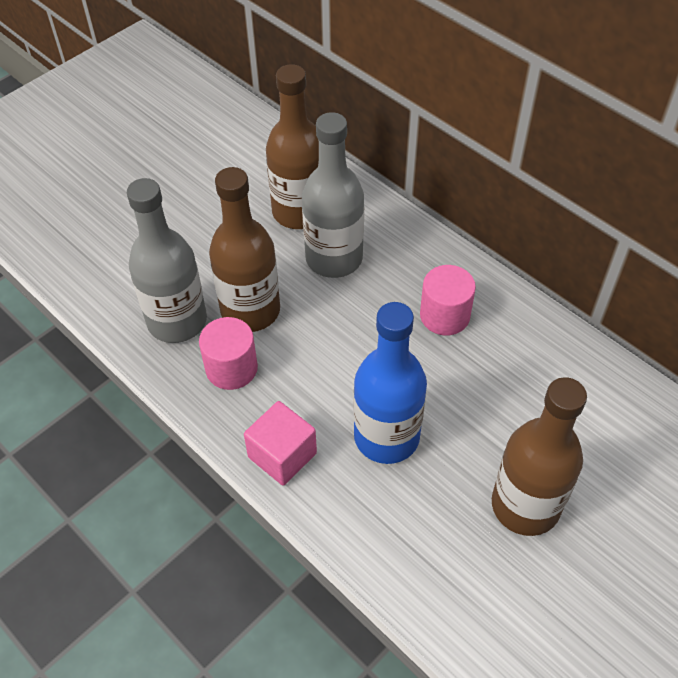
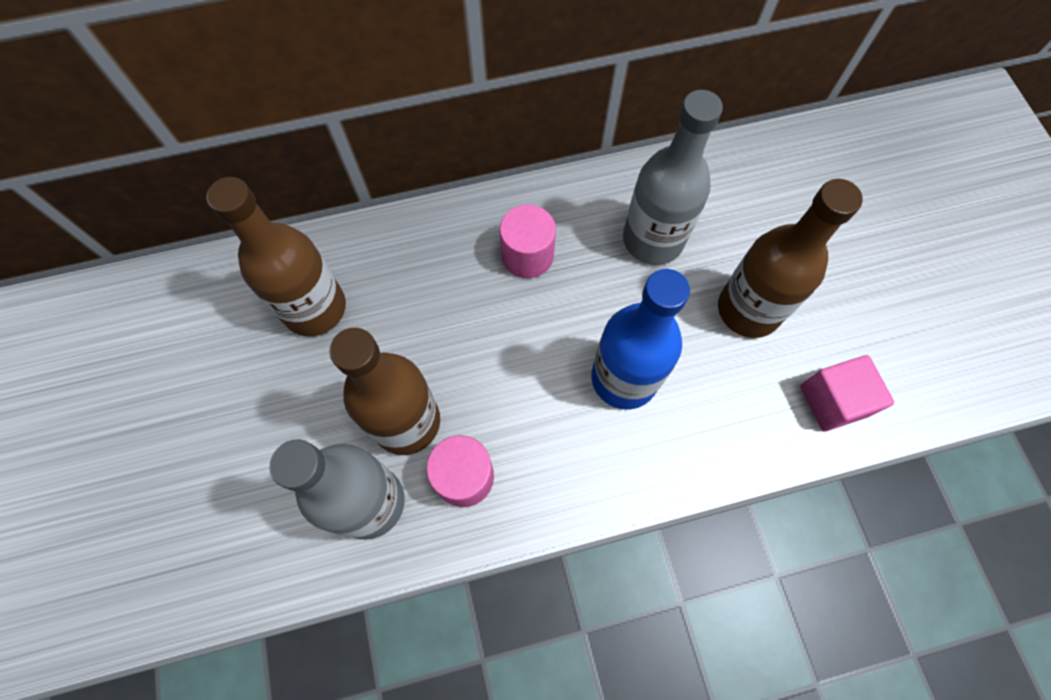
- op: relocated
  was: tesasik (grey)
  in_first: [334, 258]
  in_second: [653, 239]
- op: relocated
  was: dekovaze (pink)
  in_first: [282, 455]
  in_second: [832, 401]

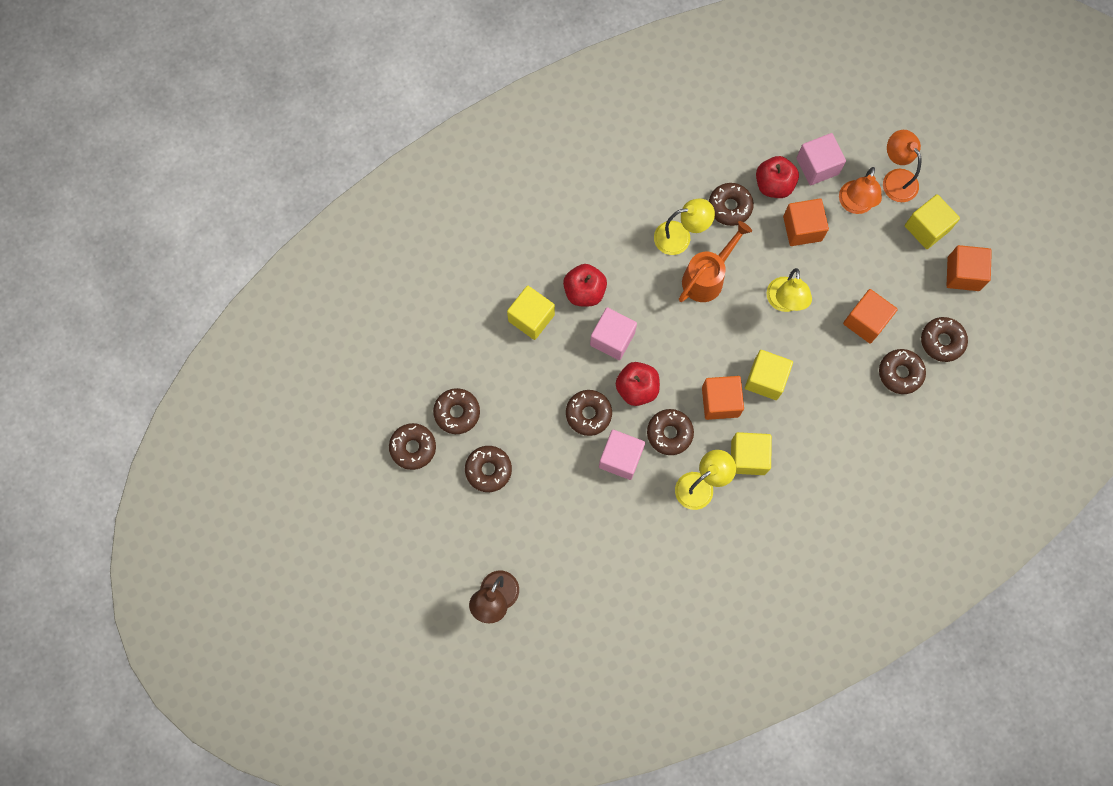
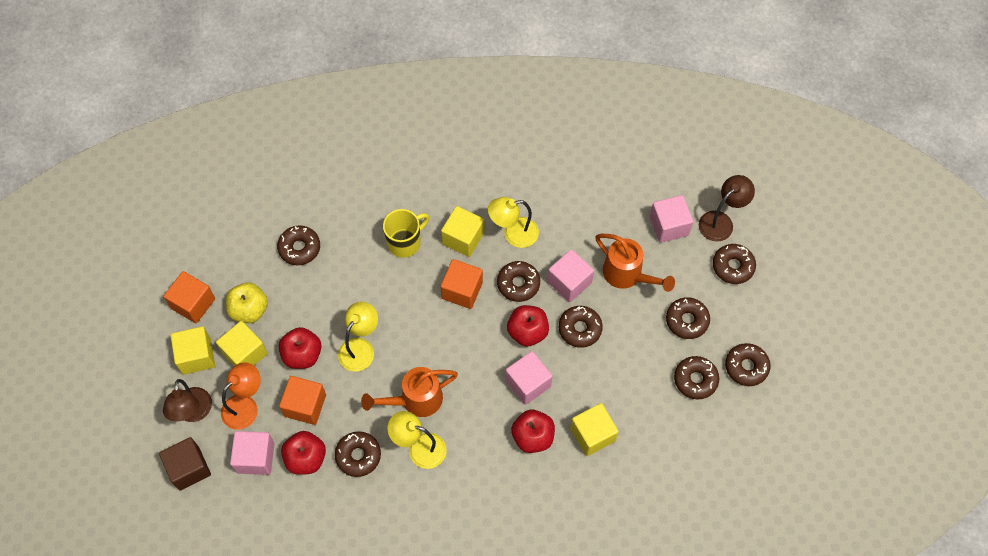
- op: colour
  was: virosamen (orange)
  now: virosamen (brown)
  in_first: [895, 179]
  in_second: [193, 413]
- op: missing
  was: dekovaze (orange)
  in_first: [866, 321]
- op: relocated
  was: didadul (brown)
  in_first: [942, 341]
  in_second: [733, 266]
- op: relocated
  was: dekovaze (yellow)
  in_first: [765, 379]
  in_second: [245, 353]
- op: appeared
  now: dekovaze (pink)
  in_second: [669, 226]
- op: appeared
  now: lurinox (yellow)
  in_second: [405, 242]
- op: appeared
  now: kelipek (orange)
  in_second: [627, 275]
- op: appeared
  now: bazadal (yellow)
  in_second: [249, 310]
- op: appeared
  now: bazadal (red)
  in_second: [302, 355]
- op: appeared
  now: dekovaze (brown)
  in_second: [189, 468]

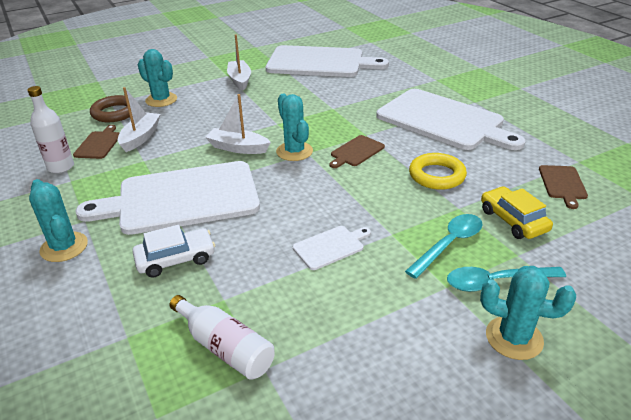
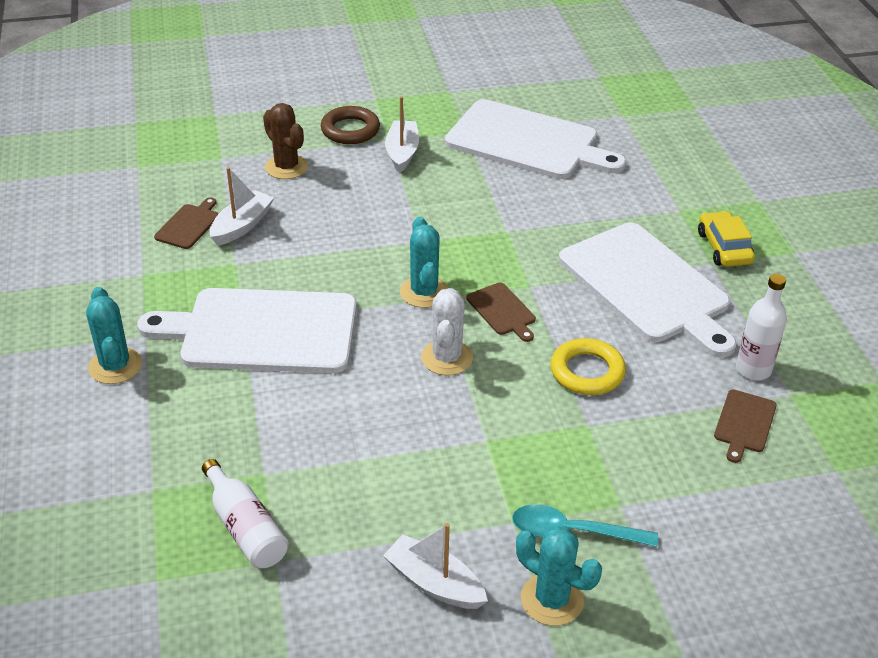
- op: colour
  was: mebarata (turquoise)
  now: mebarata (brown)
  in_first: [161, 100]
  in_second: [286, 167]
- op: relocated
  was: tesasik (white)
  in_first: [61, 167]
  in_second: [753, 369]
- op: relocated
  was: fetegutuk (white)
  in_first: [238, 148]
  in_second: [434, 583]
- op: relocated
  was: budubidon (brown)
  in_first: [115, 113]
  in_second: [350, 130]
- op: spun
  was: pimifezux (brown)
  in_first: [356, 152]
  in_second: [502, 311]
  clockwise: -90
- op: relocated
  was: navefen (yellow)
  in_first: [513, 220]
  in_second: [724, 248]
- op: missing
  was: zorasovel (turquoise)
  in_first: [449, 244]
- op: missing
  was: navefen (white)
  in_first: [176, 259]
- op: missing
  was: pimifezux (white)
  in_first: [330, 246]
- op: appeared
  now: mebarata (white)
  in_second: [447, 358]

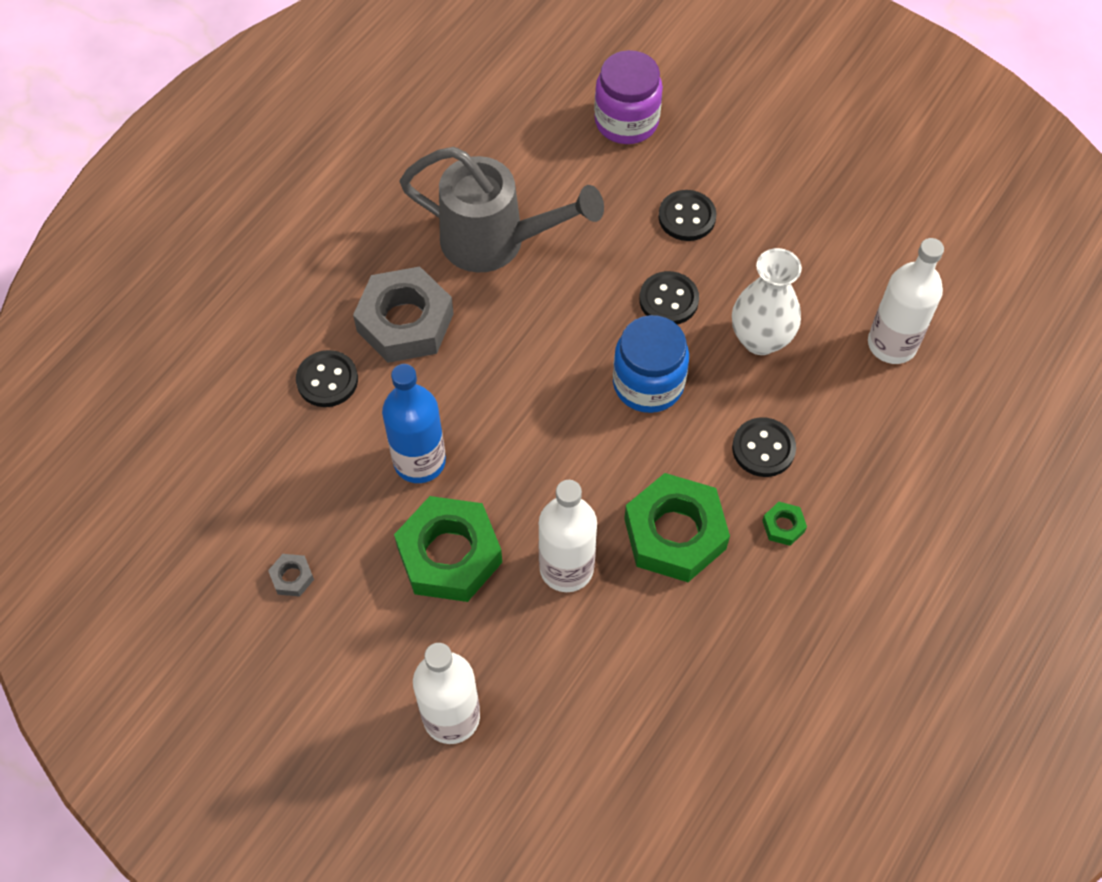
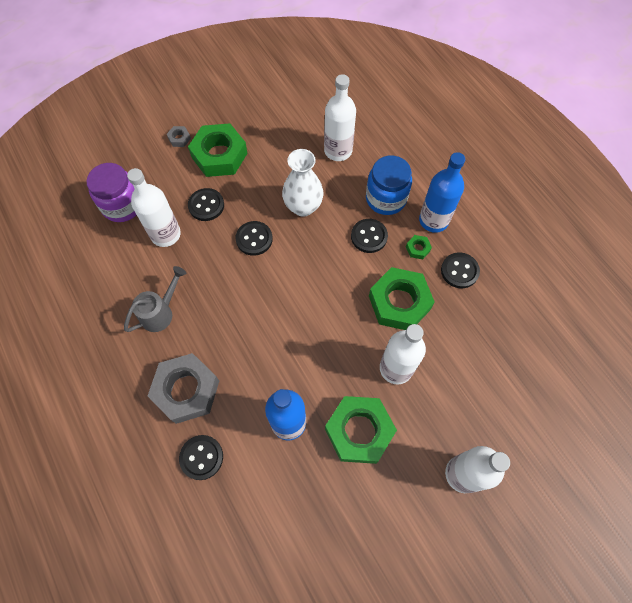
- op: size
  was: kelipek (grey)
  in_first: [496, 242]
  in_second: [161, 312]
  ratio: 0.58
- op: relocated
  was: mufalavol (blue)
  in_first: [648, 384]
  in_second: [386, 198]
- op: relocated
  was: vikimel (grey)
  in_first: [292, 577]
  in_second: [179, 138]
- op: appeared
  now: vikimel (green)
  in_second: [219, 155]
- op: appeared
  now: tesasik (blue)
  in_second: [433, 220]
- op: appeared
  now: tesasik (white)
  in_second: [165, 234]
- op: appeared
  now: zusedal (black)
  in_second: [459, 271]

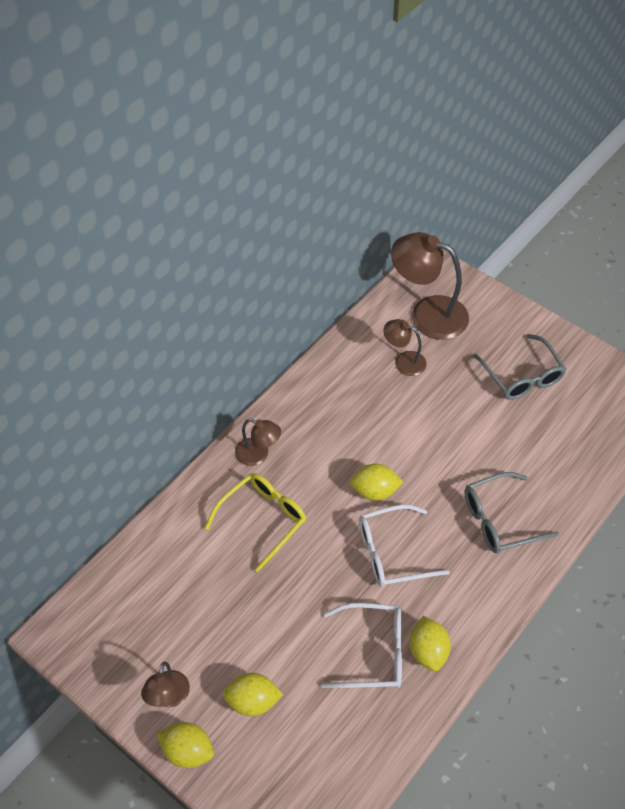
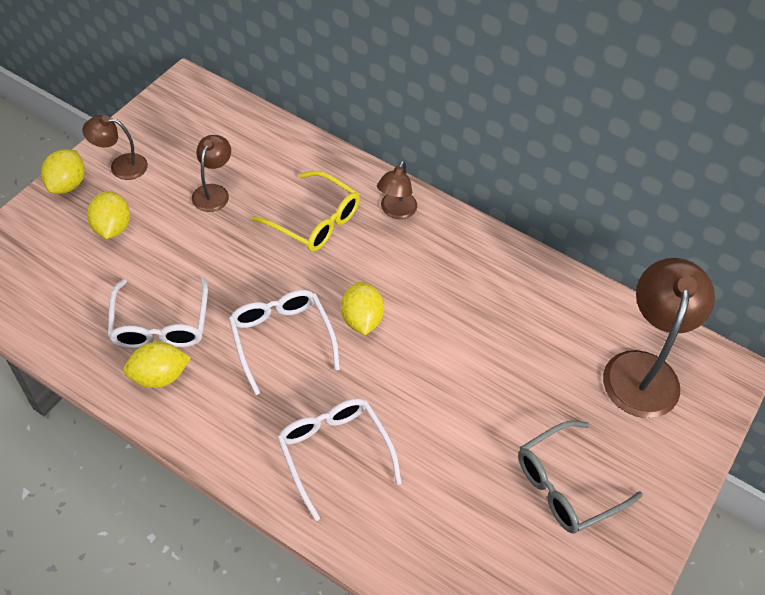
- op: relocated
  was: virosamen (brown)
  in_first: [403, 361]
  in_second: [213, 192]
- op: colour
  was: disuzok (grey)
  now: disuzok (white)
  in_first: [500, 520]
  in_second: [334, 453]

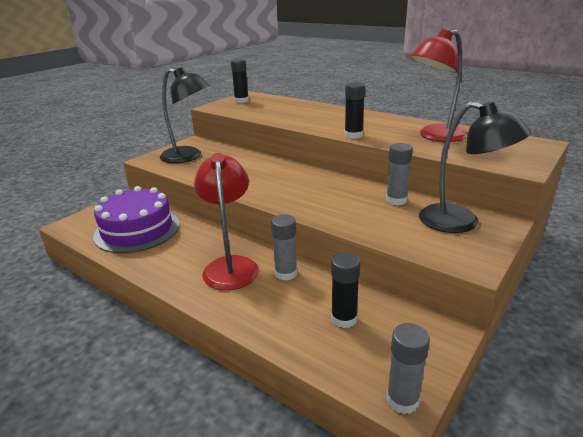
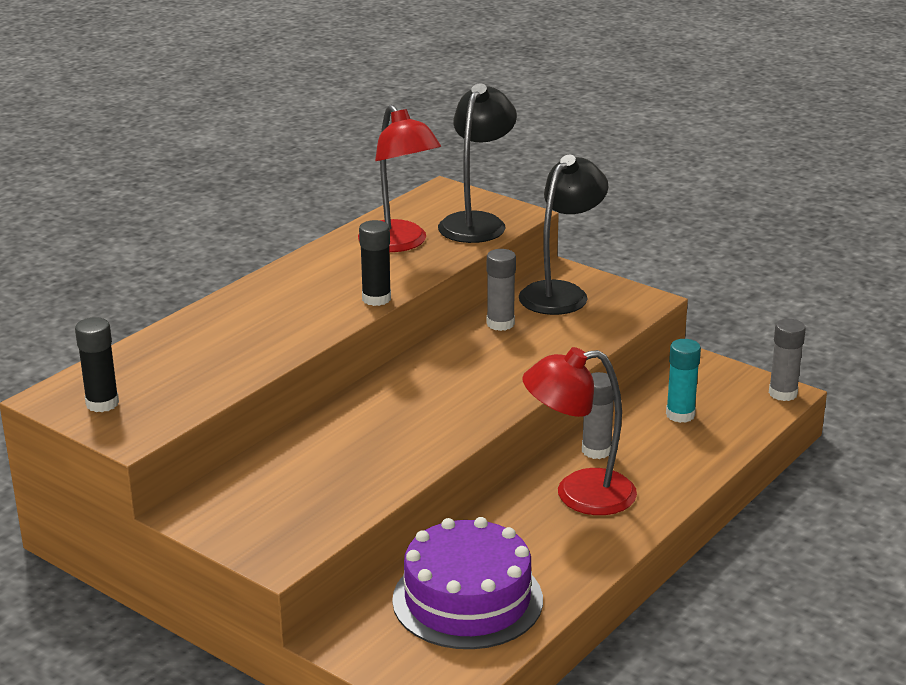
- op: relocated
  was: virosamen (black)
  in_first: [188, 156]
  in_second: [477, 222]
- op: colour
  was: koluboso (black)
  now: koluboso (turquoise)
  in_first: [344, 319]
  in_second: [680, 415]

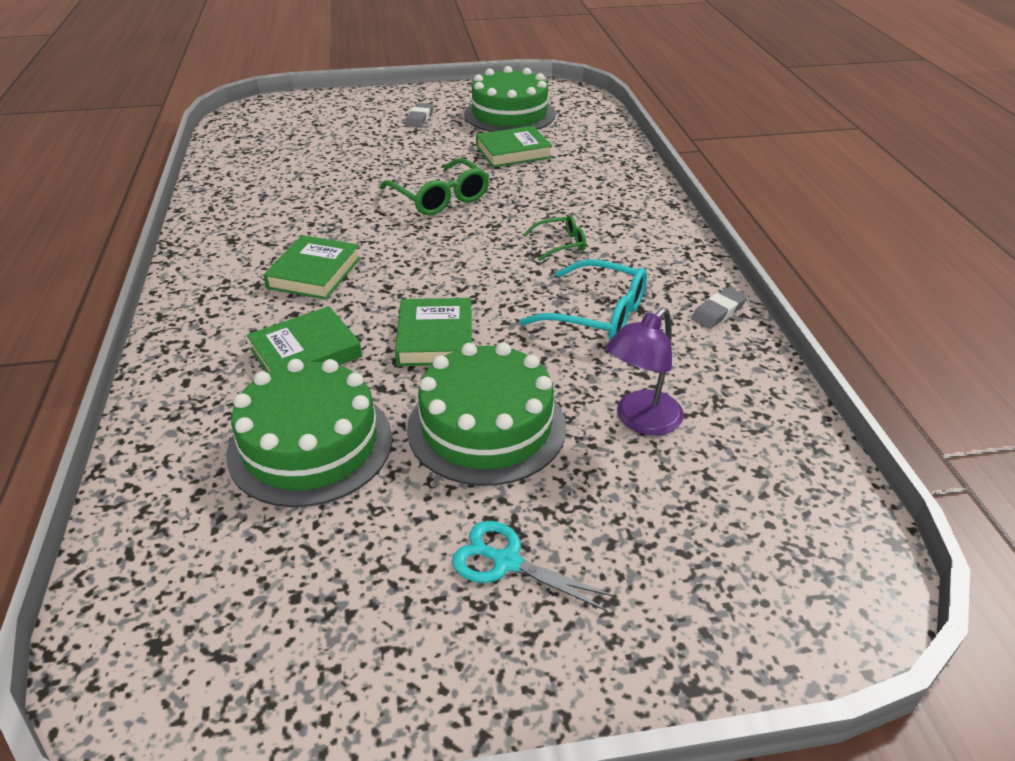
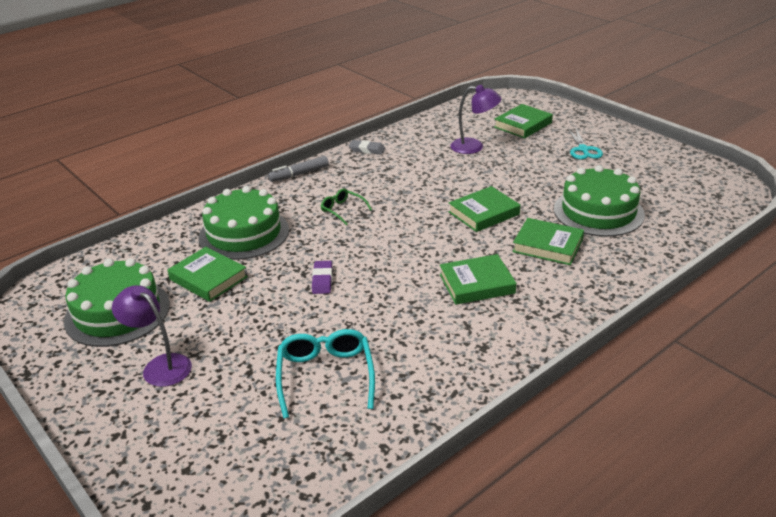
- op: exchanged
  was: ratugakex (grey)
  now: virosamen (purple)
  in_first: [419, 118]
  in_second: [160, 366]
- op: exchanged
  was: disuzok (green)
  now: ratugakex (purple)
  in_first: [439, 197]
  in_second: [322, 280]
- op: relocated
  was: disuzok (turquoise)
  in_first: [596, 314]
  in_second: [325, 376]
- op: relocated
  was: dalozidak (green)
  in_first: [486, 426]
  in_second: [244, 233]
- op: appeared
  now: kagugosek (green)
  in_second: [523, 125]
- op: appeared
  now: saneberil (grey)
  in_second: [299, 174]

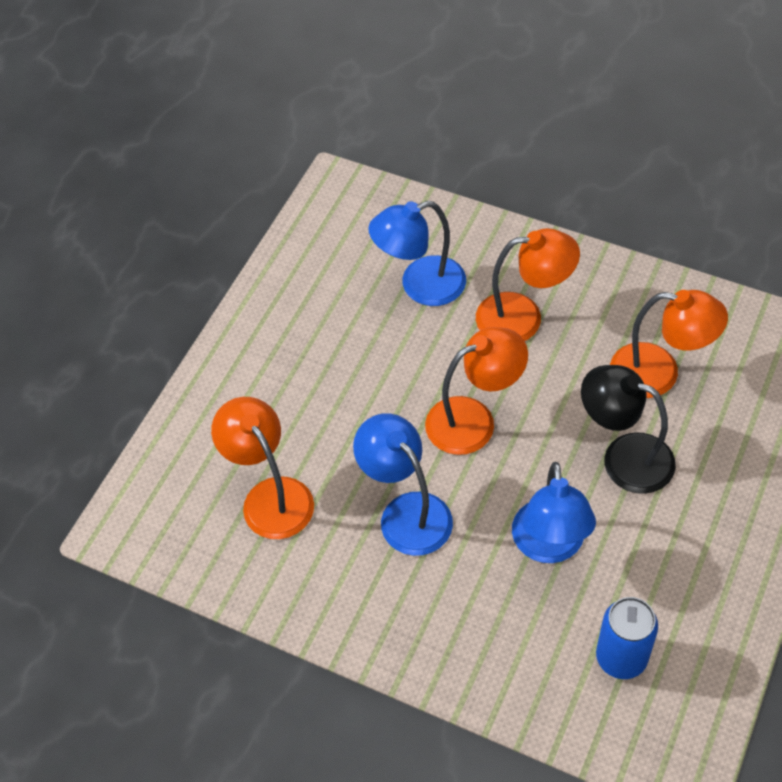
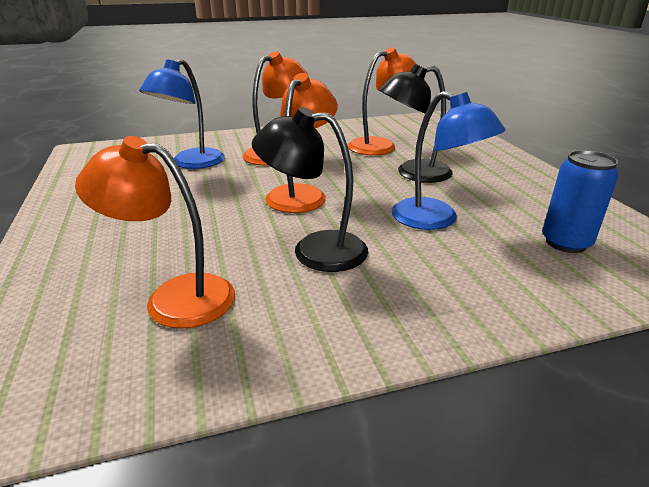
- op: colour
  was: virosamen (blue)
  now: virosamen (black)
  in_first: [406, 512]
  in_second: [314, 250]

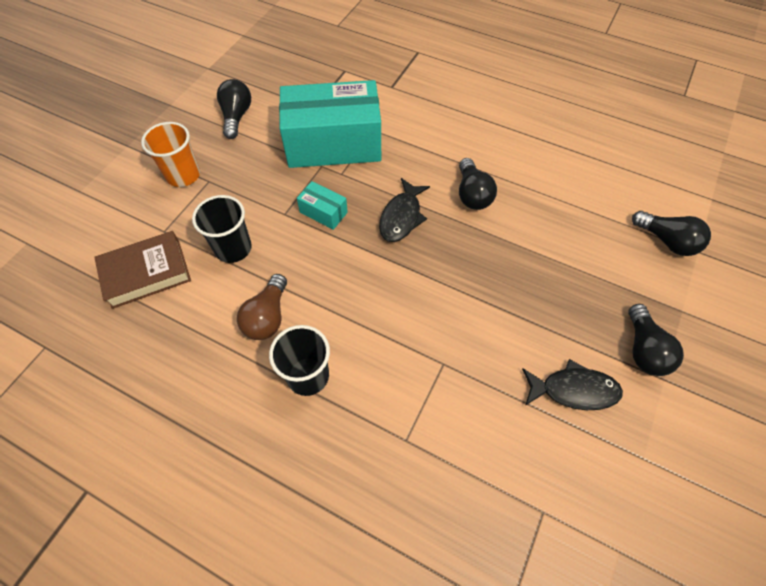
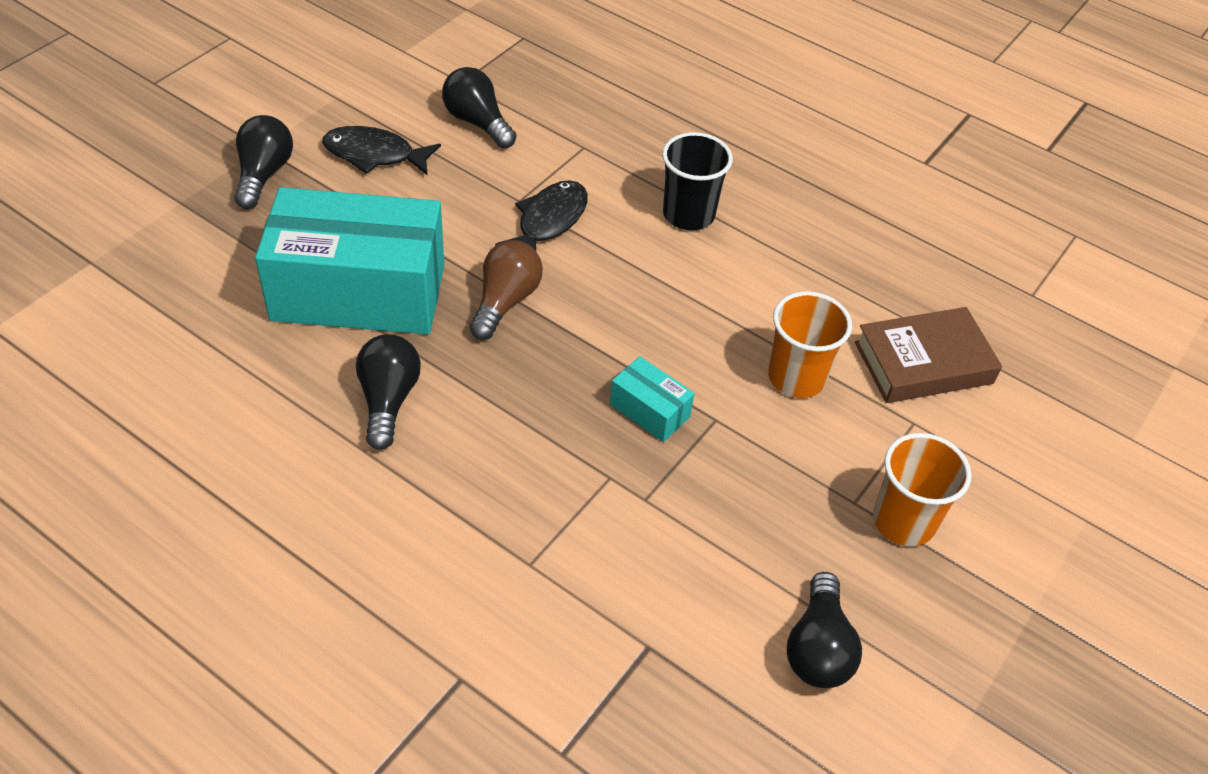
- op: relocated
  was: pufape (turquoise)
  in_first: [333, 144]
  in_second: [358, 292]
- op: relocated
  was: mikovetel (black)
  in_first: [402, 217]
  in_second: [549, 221]
- op: colour
  was: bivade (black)
  now: bivade (orange)
  in_first: [233, 248]
  in_second: [796, 377]
- op: relocated
  was: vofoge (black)
  in_first: [667, 241]
  in_second: [477, 122]
- op: relocated
  was: vofoge (brown)
  in_first: [267, 317]
  in_second: [505, 301]

